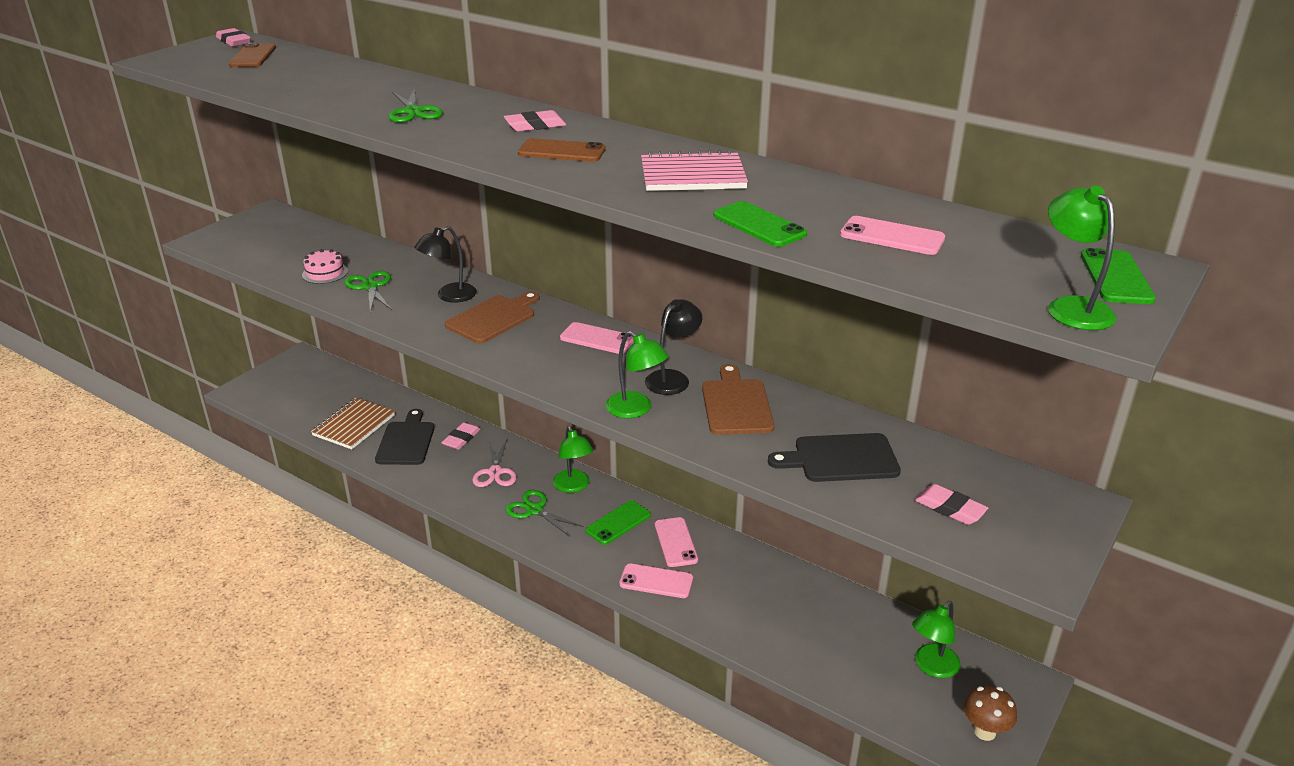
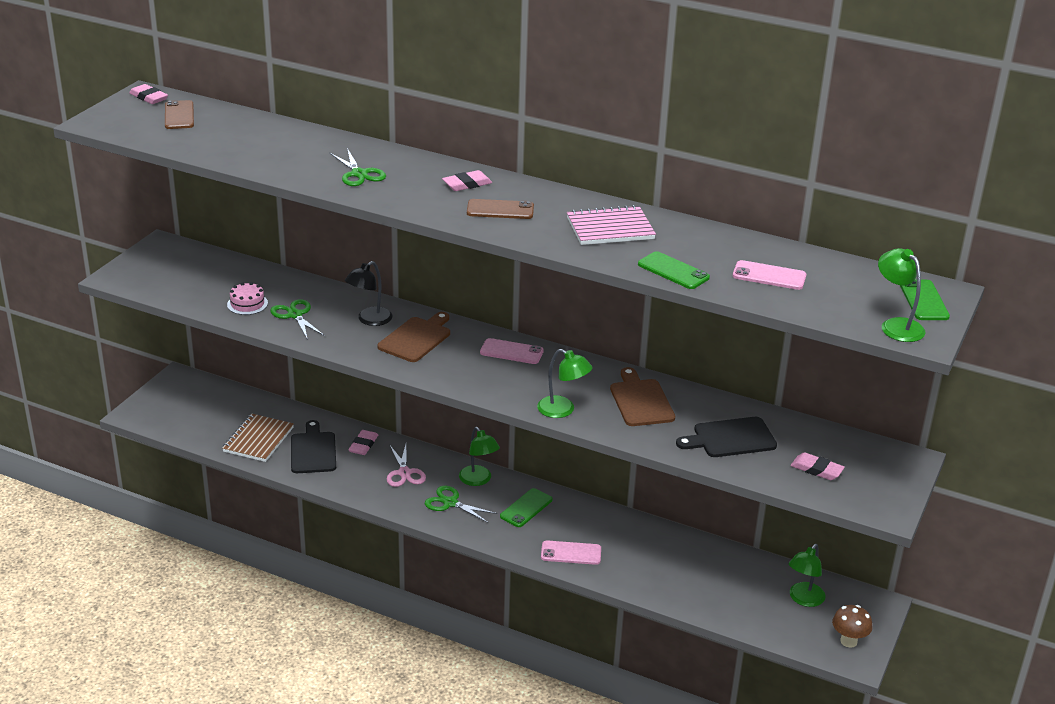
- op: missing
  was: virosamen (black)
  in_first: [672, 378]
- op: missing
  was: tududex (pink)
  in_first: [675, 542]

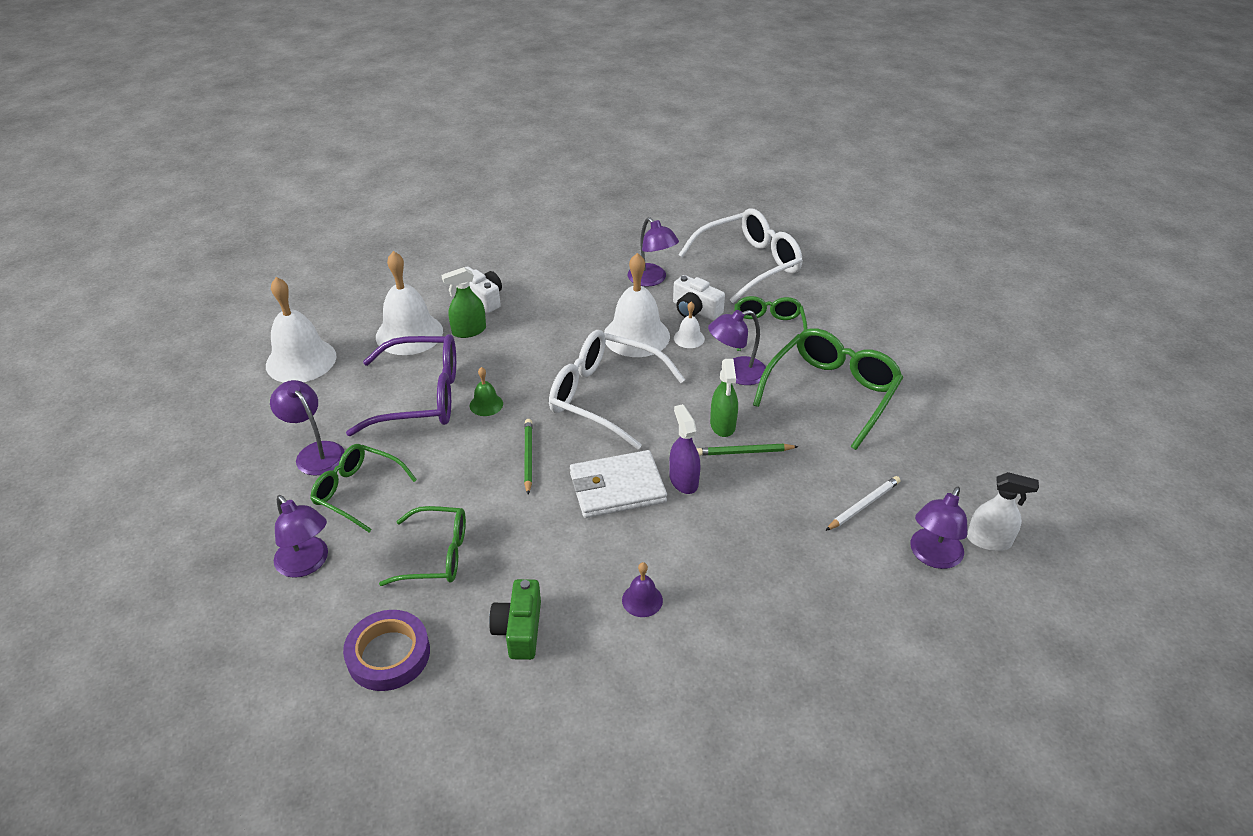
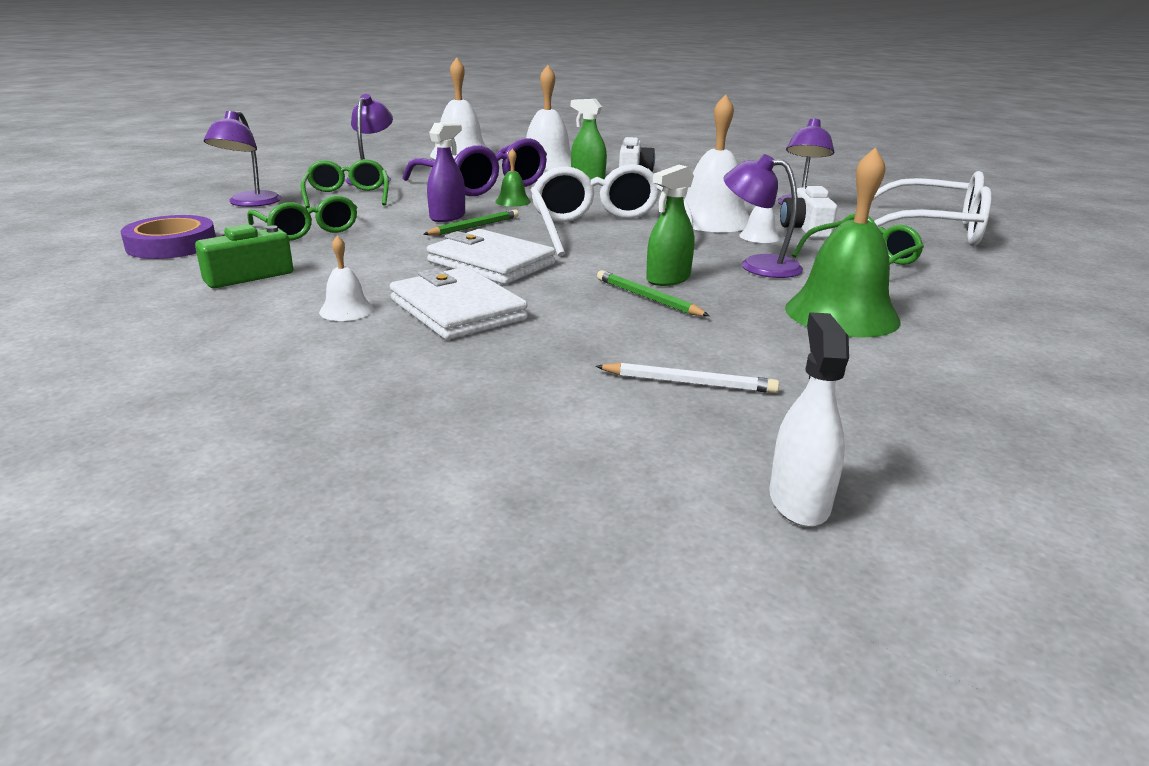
- op: exchanged
  was: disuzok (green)
  now: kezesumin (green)
  in_first: [831, 393]
  in_second: [841, 314]
- op: relocated
  was: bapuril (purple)
  in_first: [683, 480]
  in_second: [447, 217]
- op: spun
  was: bapuril (white)
  in_first: [988, 540]
  in_second: [798, 501]
  clockwise: -150
- op: missing
  was: virosamen (purple)
  in_first: [932, 556]
- op: colour
  was: kezesumin (purple)
  now: kezesumin (white)
  in_first: [642, 600]
  in_second: [346, 310]
- op: appeared
  now: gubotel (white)
  in_second: [457, 310]

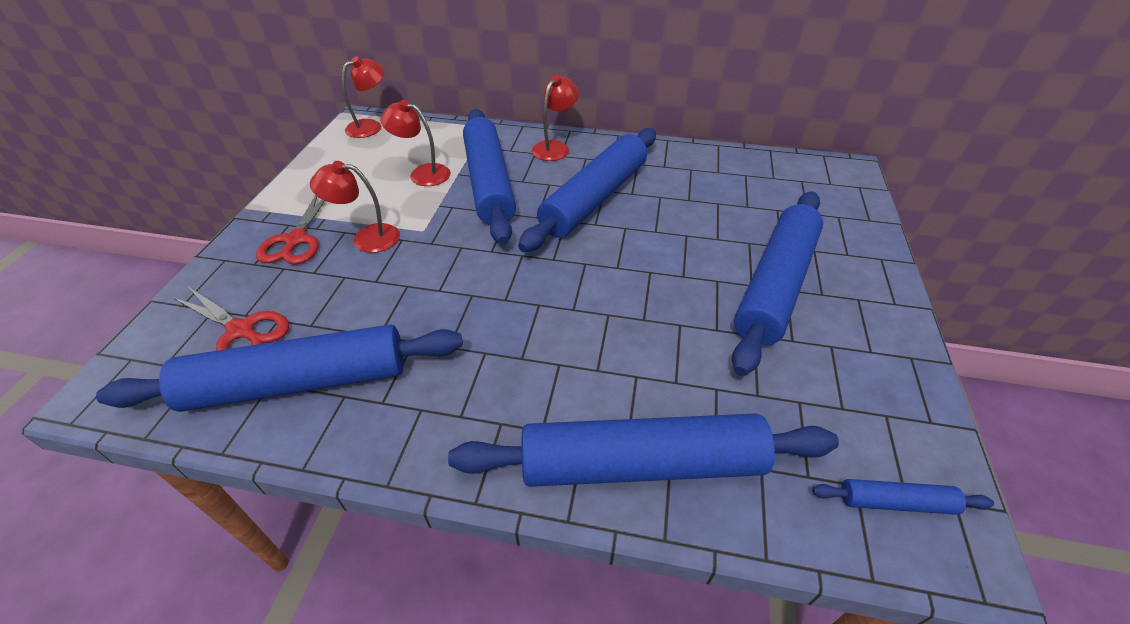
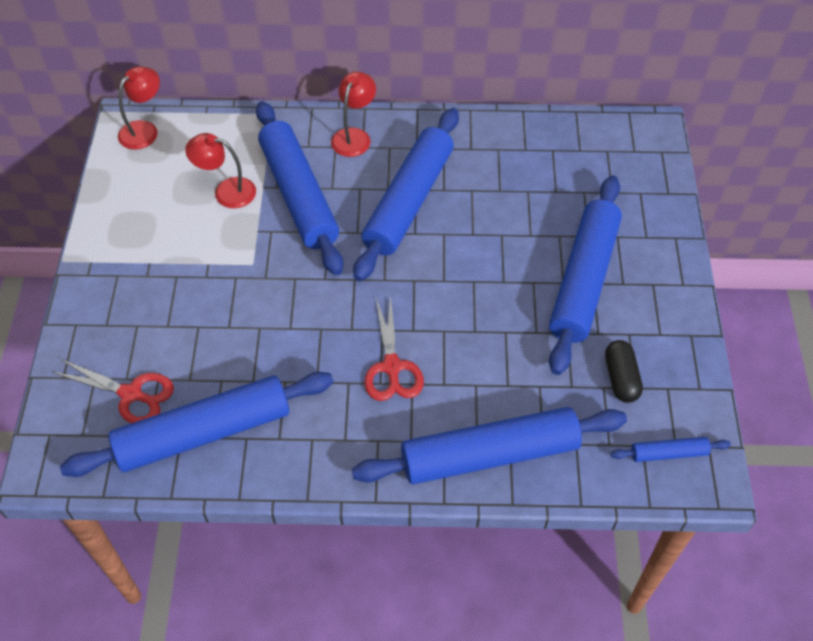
- op: missing
  was: virosamen (red)
  in_first: [366, 238]
- op: relocated
  was: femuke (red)
  in_first: [296, 240]
  in_second: [392, 367]
- op: appeared
  now: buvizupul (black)
  in_second: [621, 378]

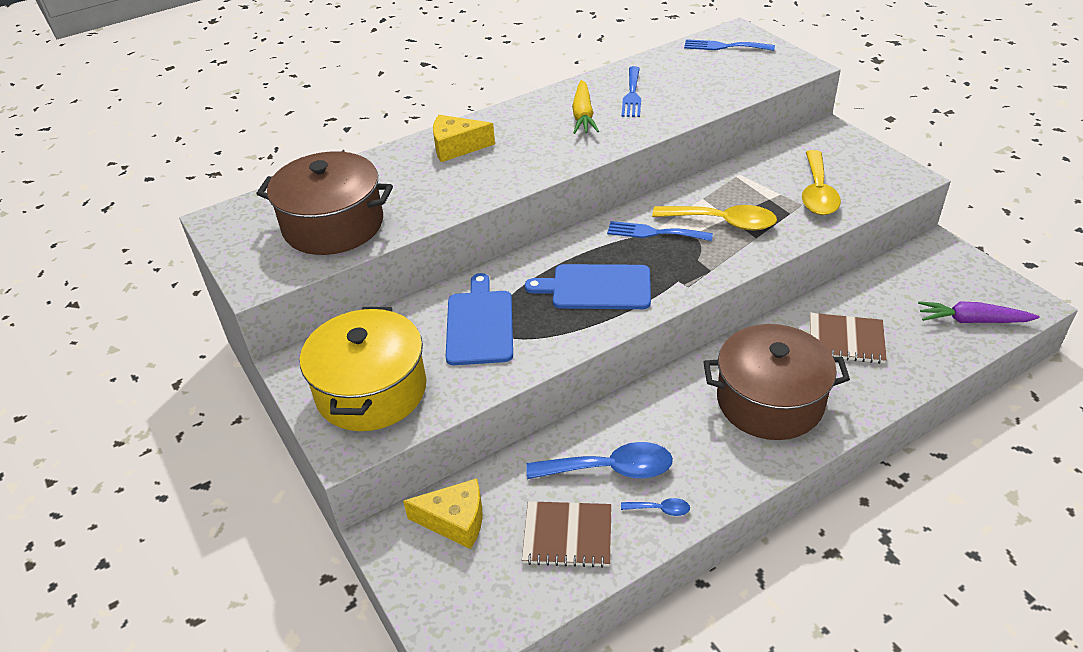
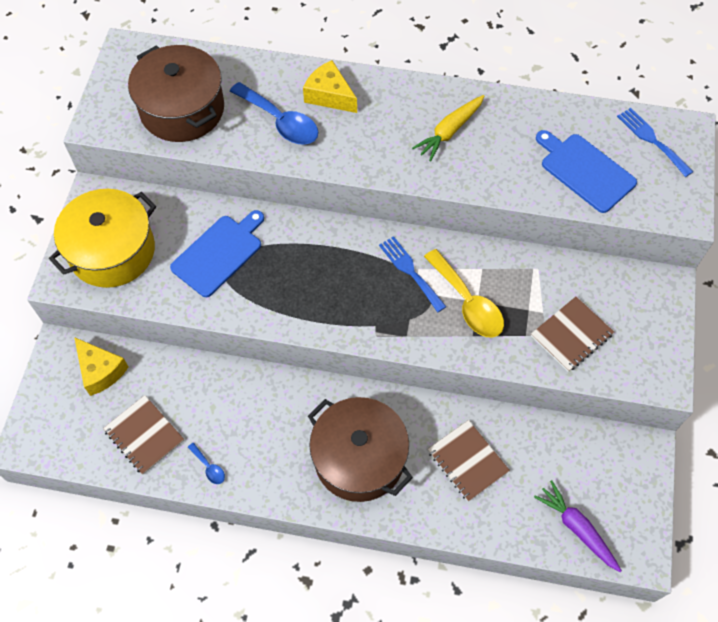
- op: missing
  was: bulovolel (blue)
  in_first: [632, 95]
- op: exchanged
  was: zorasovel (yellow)
  now: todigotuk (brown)
  in_first: [817, 193]
  in_second: [571, 335]
- op: relocated
  was: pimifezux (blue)
  in_first: [596, 287]
  in_second: [585, 171]
- op: relocated
  was: zorasovel (blue)
  in_first: [611, 469]
  in_second: [281, 122]

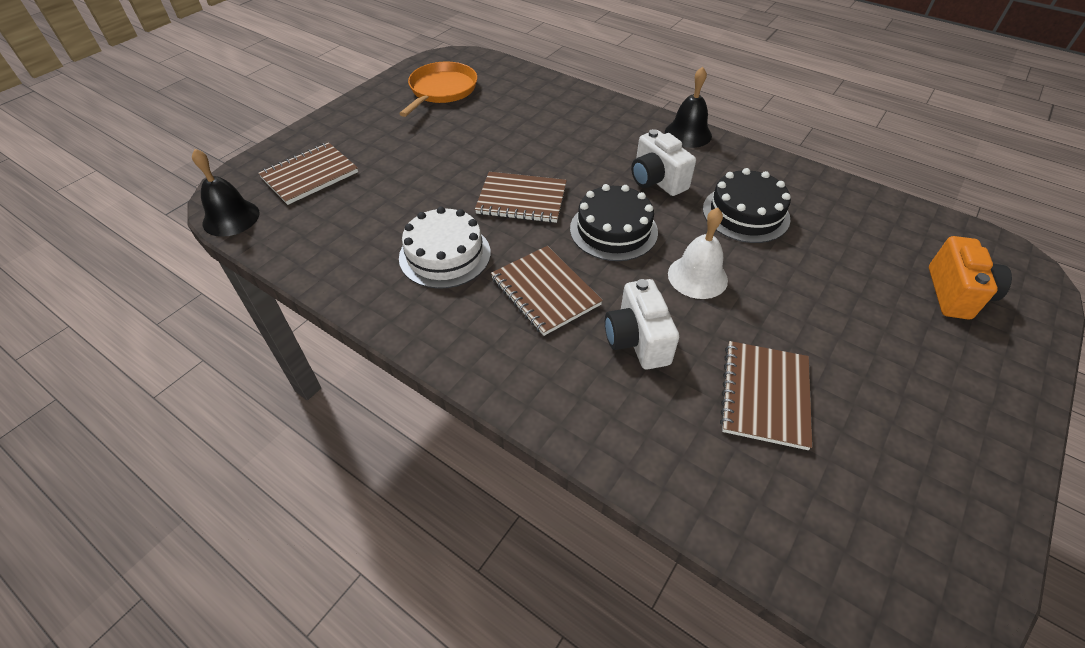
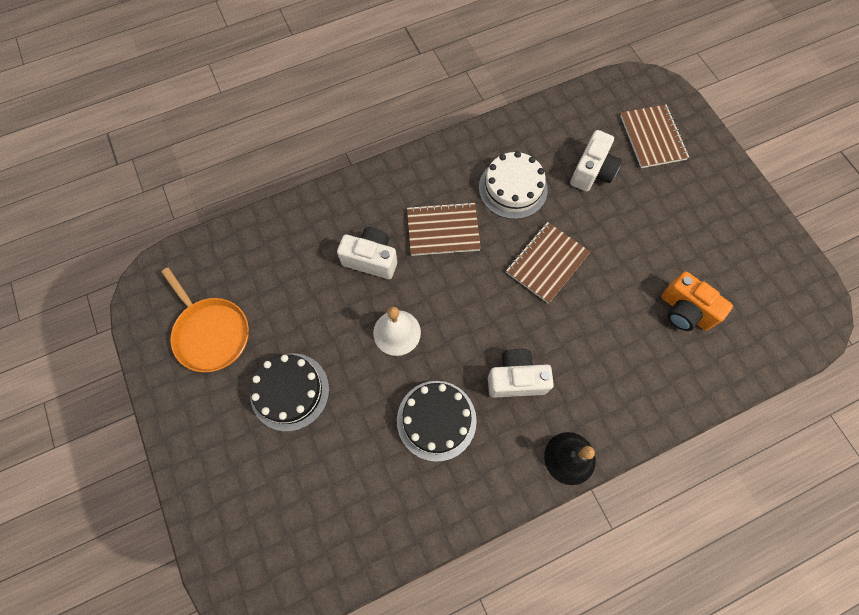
- op: relocated
  was: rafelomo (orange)
  in_first: [441, 90]
  in_second: [211, 333]
- op: missing
  was: kezesumin (black)
  in_first: [231, 218]
- op: relocated
  was: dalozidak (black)
  in_first: [613, 230]
  in_second: [290, 391]
- op: relocated
  was: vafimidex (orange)
  in_first: [956, 294]
  in_second: [684, 311]
- op: missing
  was: todigotuk (brown)
  in_first: [765, 395]
- op: appeared
  now: vafimidex (white)
  in_second: [592, 172]

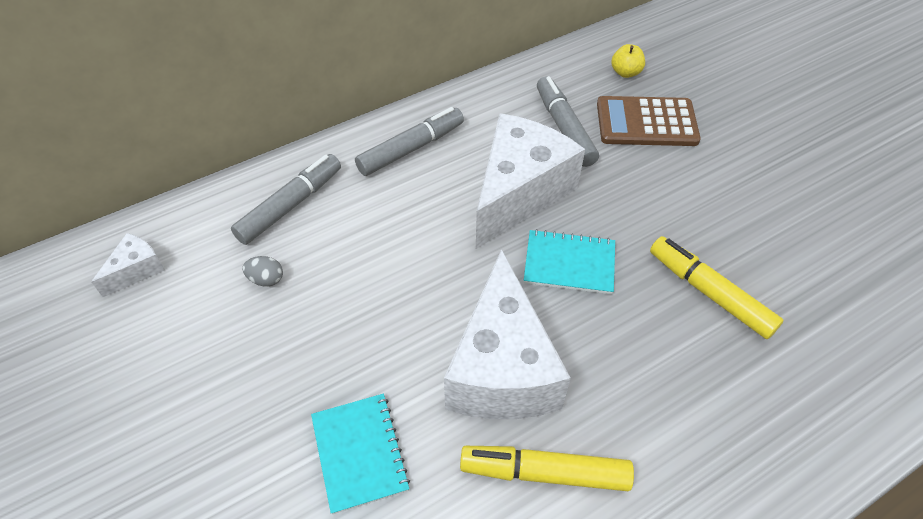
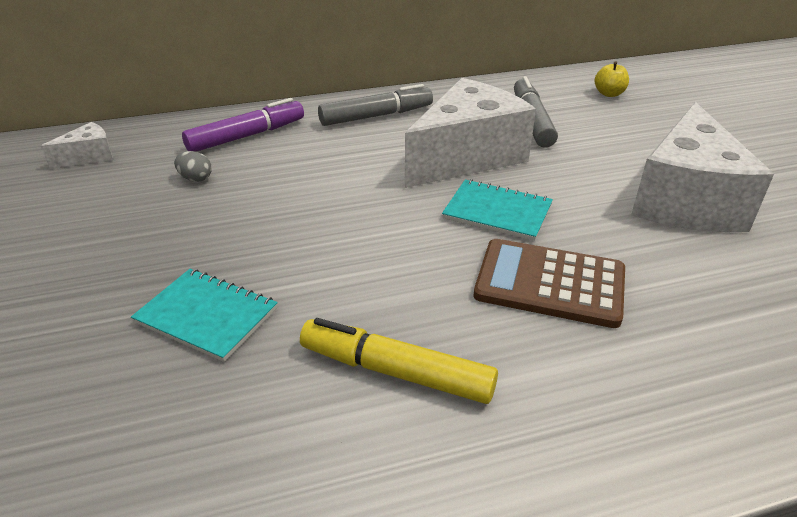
- op: relocated
  was: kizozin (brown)
  in_first: [646, 122]
  in_second: [550, 283]
- op: colour
  was: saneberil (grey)
  now: saneberil (purple)
  in_first: [290, 205]
  in_second: [246, 136]
- op: missing
  was: saneberil (yellow)
  in_first: [709, 293]
- op: relocated
  was: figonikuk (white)
  in_first: [502, 368]
  in_second: [685, 200]
- op: spun
  was: todigotuk (turquoise)
  in_first: [359, 453]
  in_second: [206, 315]
  clockwise: -60

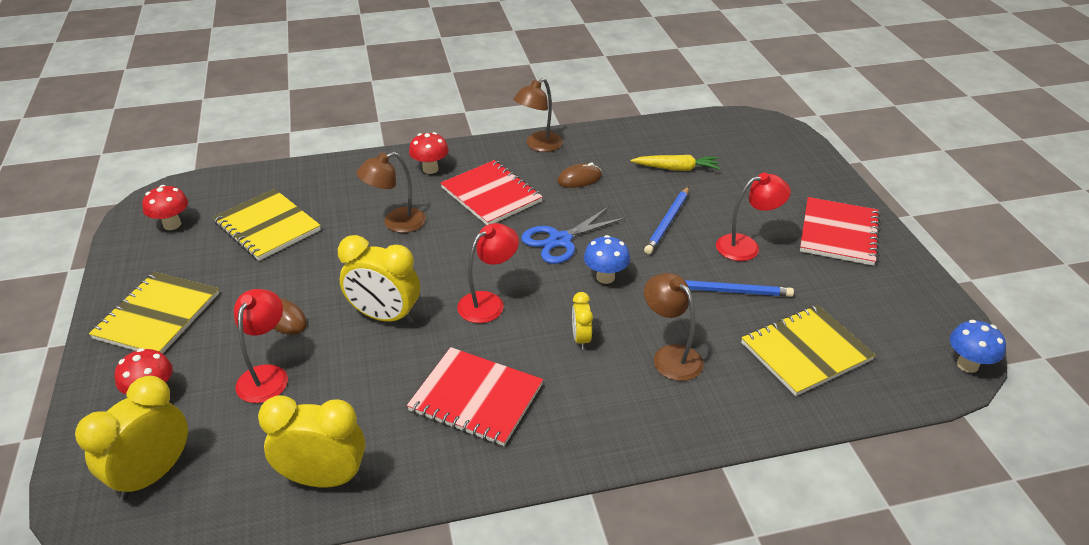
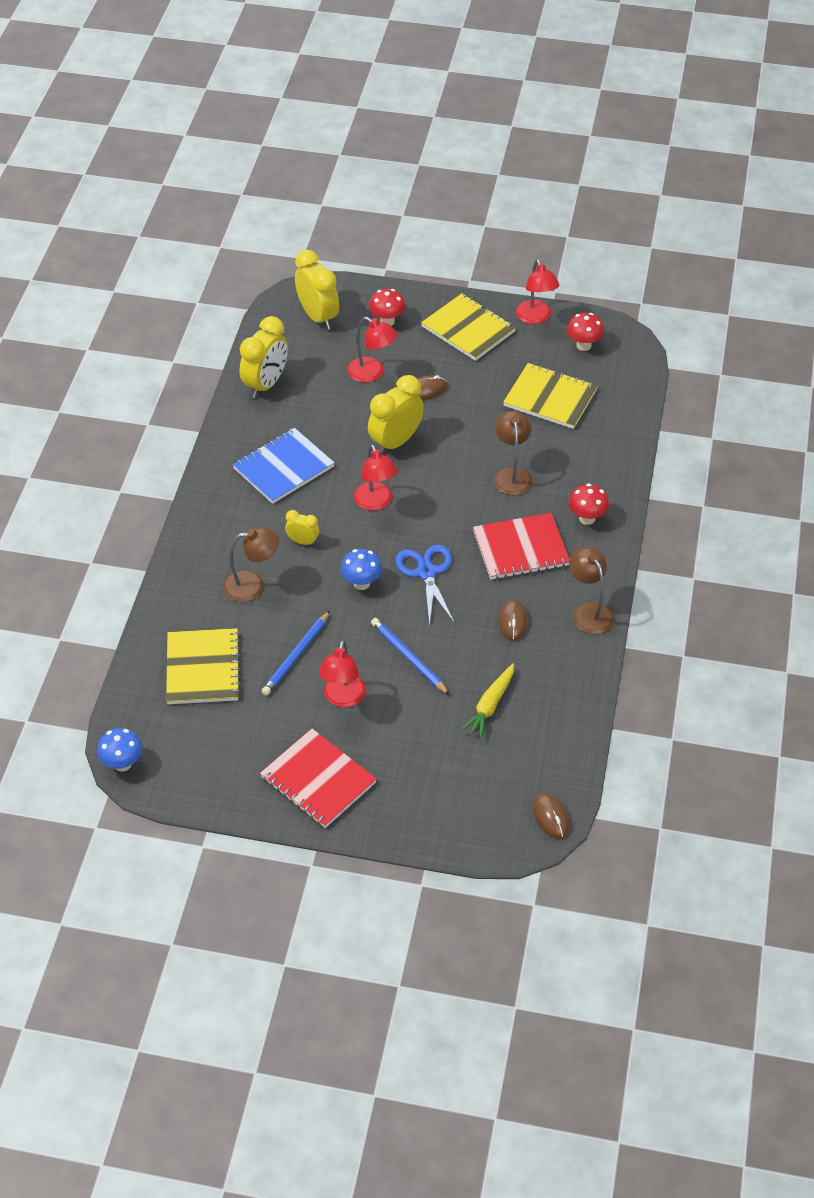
- op: spun
  was: todigotuk (yellow)
  in_first: [267, 227]
  in_second: [550, 398]
  clockwise: 45
- op: colour
  was: todigotuk (red)
  now: todigotuk (blue)
  in_first: [476, 398]
  in_second: [283, 467]
- op: appeared
  now: virosamen (red)
  in_second: [535, 317]
- op: appeared
  now: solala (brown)
  in_second: [550, 817]

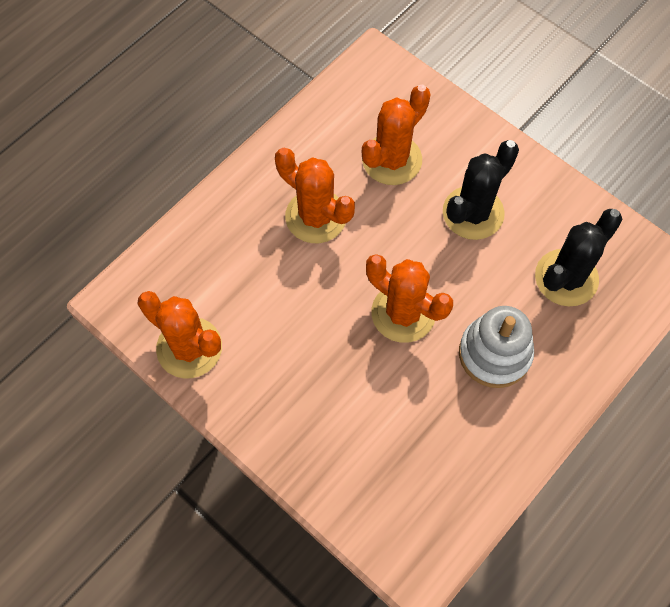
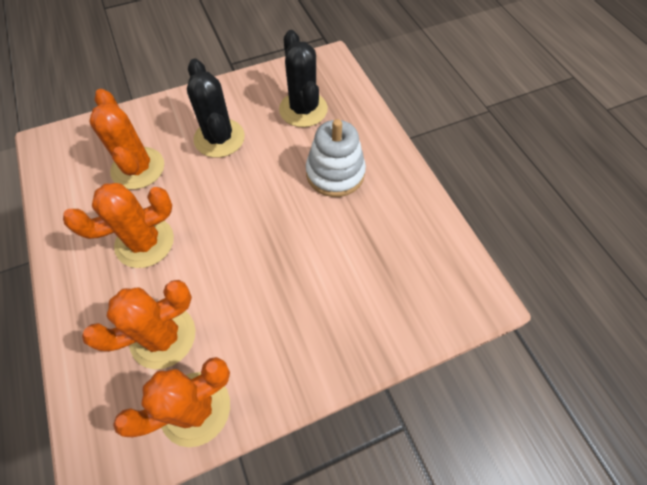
- op: relocated
  was: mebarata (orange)
  in_first: [403, 313]
  in_second: [163, 336]

